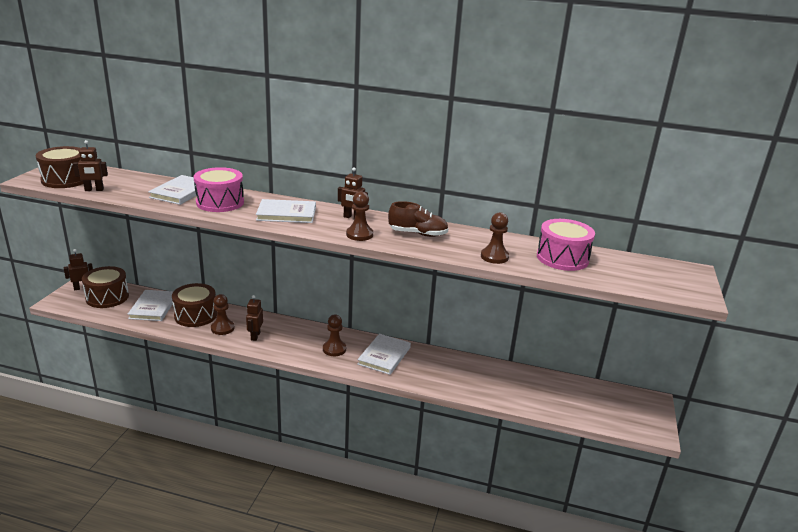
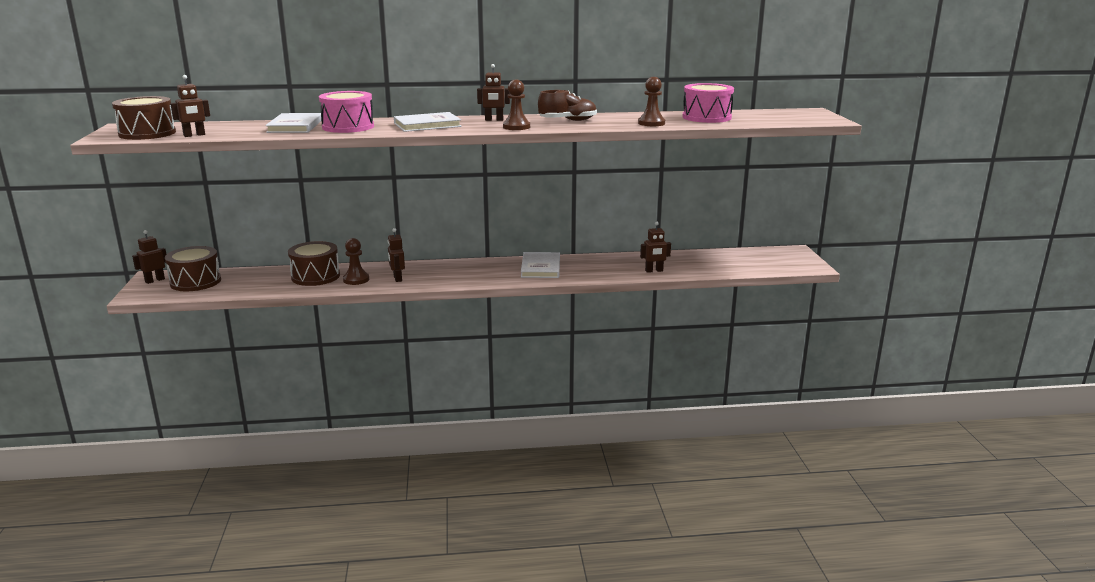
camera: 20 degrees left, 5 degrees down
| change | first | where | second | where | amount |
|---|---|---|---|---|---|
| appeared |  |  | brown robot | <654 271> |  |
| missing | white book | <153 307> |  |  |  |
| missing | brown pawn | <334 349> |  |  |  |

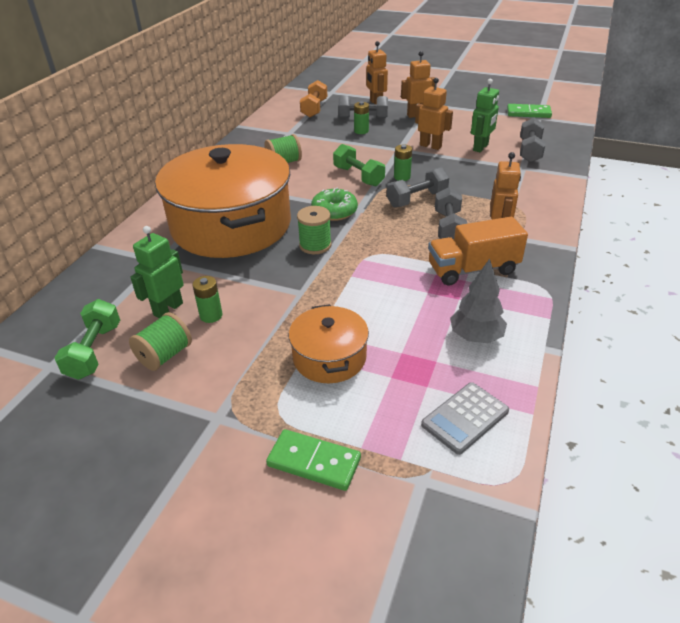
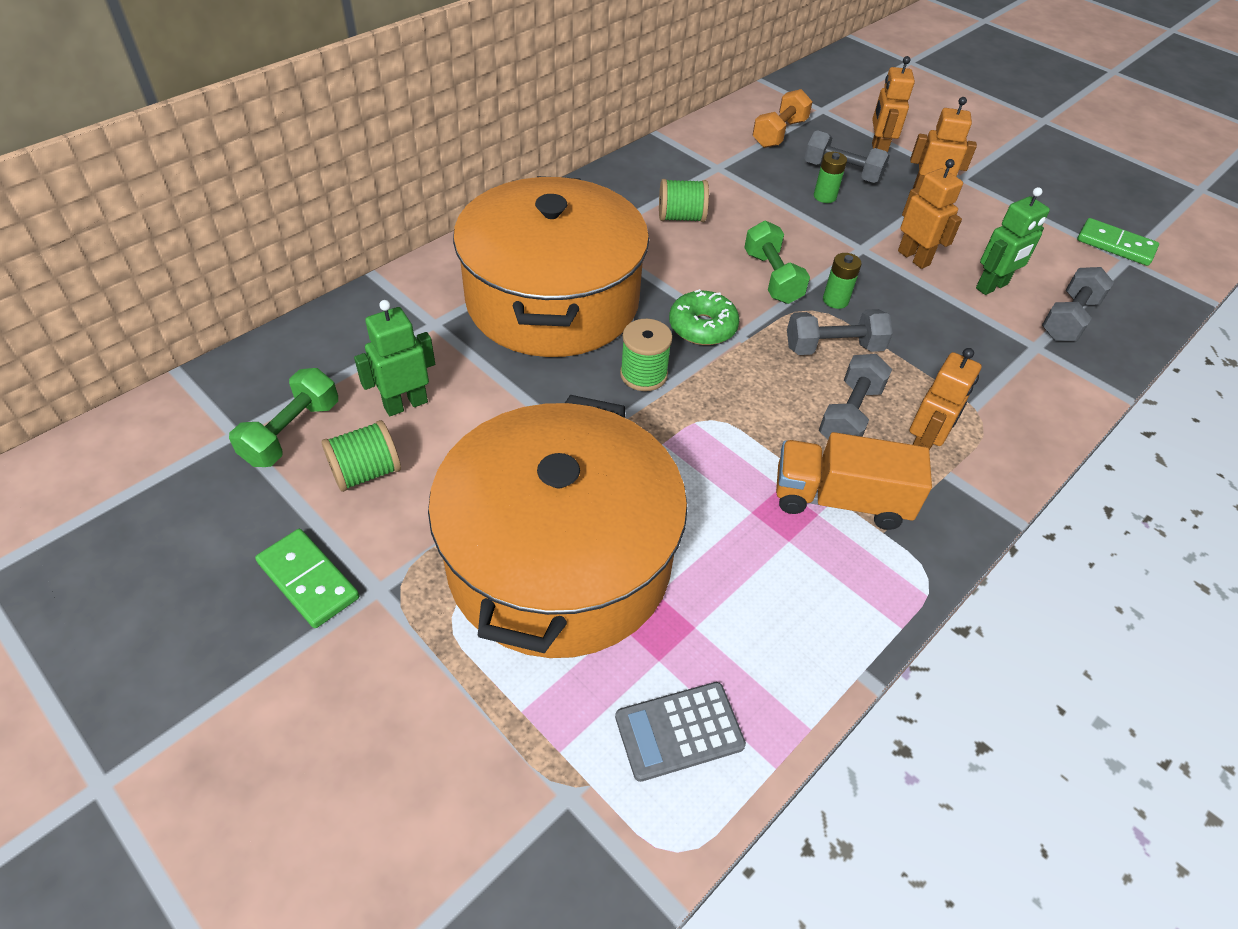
camera: 20 degrees right, 10 degrees up
| change | first | where | second | where | amount |
|---|---|---|---|---|---|
| relocated | green domino | <314 462> |  | <308 580> |  |
| size | orange pot | <329 357> |  | <560 561> | x2.14 |
| missing | green battery | <211 315> |  |  |  |
| missing | grey tree | <475 337> |  |  |  |

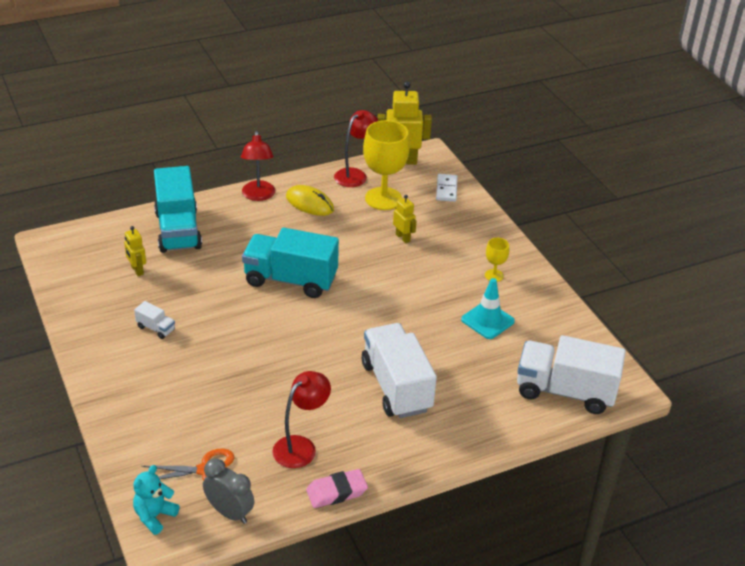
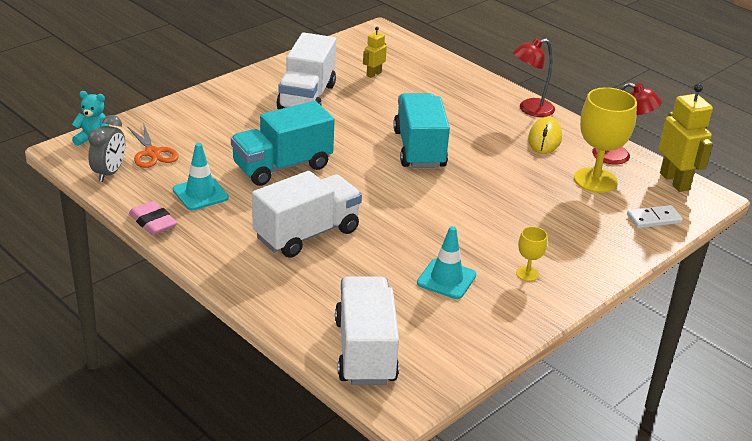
camera: 70 degrees right, 5 degrees down
| change | first | where | second | where | amount |
|---|---|---|---|---|---|
| exchanged | red lamp | <301 446> | turquoise traffic cone | <200 194> |  |
| relocated | turquoise truck | <178 230> |  | <282 166> |  |
| size | white truck | <156 328> |  | <307 97> | x2.42 |
| missing | yellow robot | <403 238> |  |  |  |

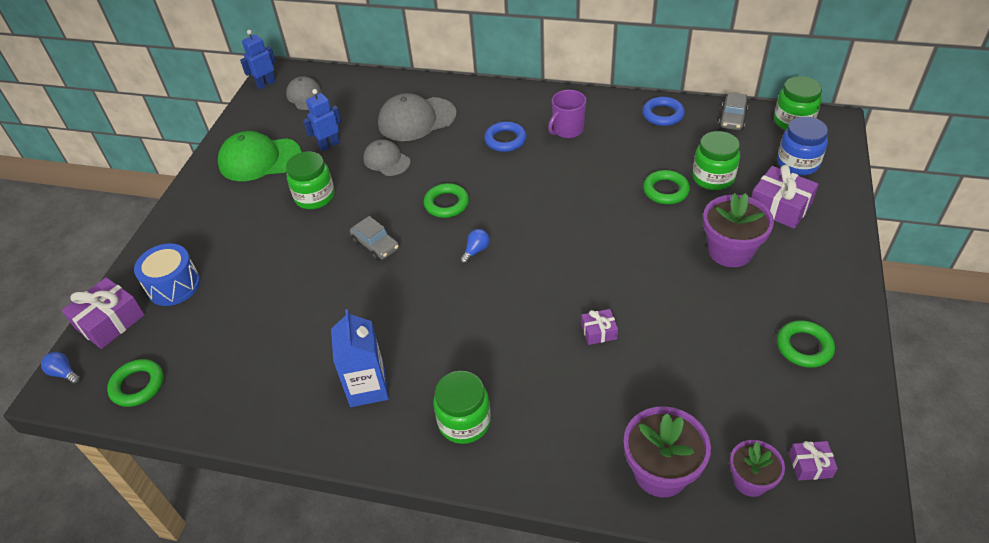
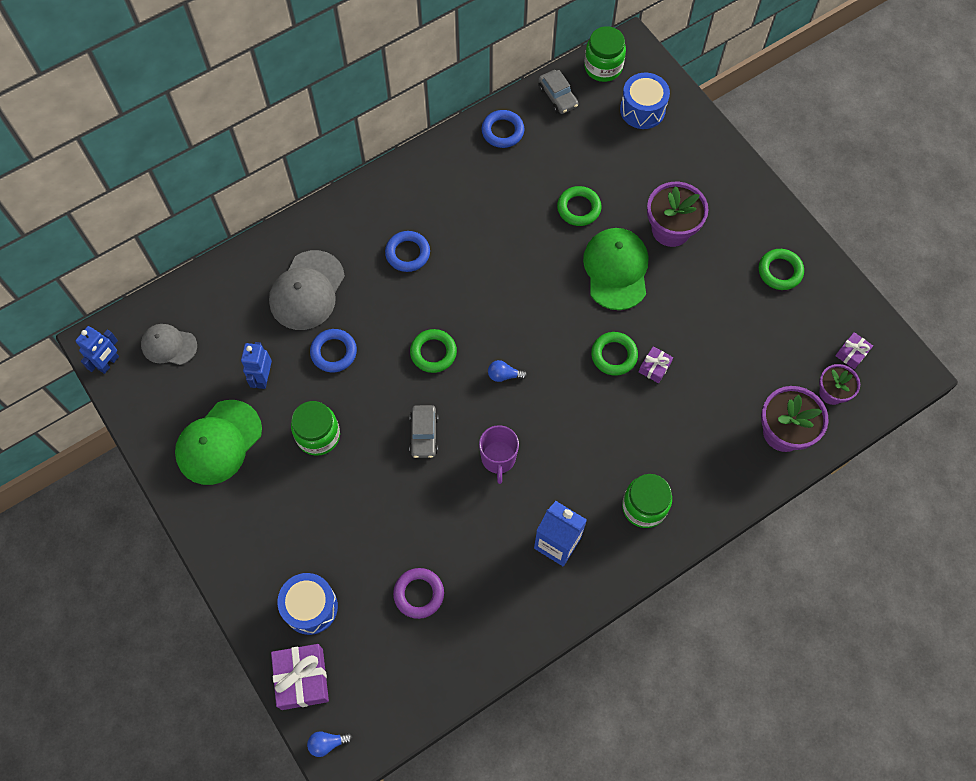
camera: 50 degrees left, 20 degrees up
| change | first | where | second | where | amount |
|---|---|---|---|---|---|
| spun | blue robot | <266 84> |  | <109 363> | 150 degrees counterclockwise |
| exchanged | grey cap | <386 160> | blue ring | <334 352> |  |
| appeared |  |  | purple ring | <419 594> |  |
| spun | grey car | <375 245> |  | <424 434> | 90 degrees clockwise |
| relocated | purple mug | <567 130> |  | <498 459> |  |
| spun | blue light bulb | <475 251> |  | <504 375> | 75 degrees counterclockwise |
| appeared |  |  | green cap | <616 270> |  |
| relocated | green ring | <138 385> |  | <614 355> |  |
| exchanged | blue jar | <797 163> | blue drum | <642 110> |  |
| missing | green jar | <713 178> |  |  |  |
| missing | purple gift | <780 207> |  |  |  |

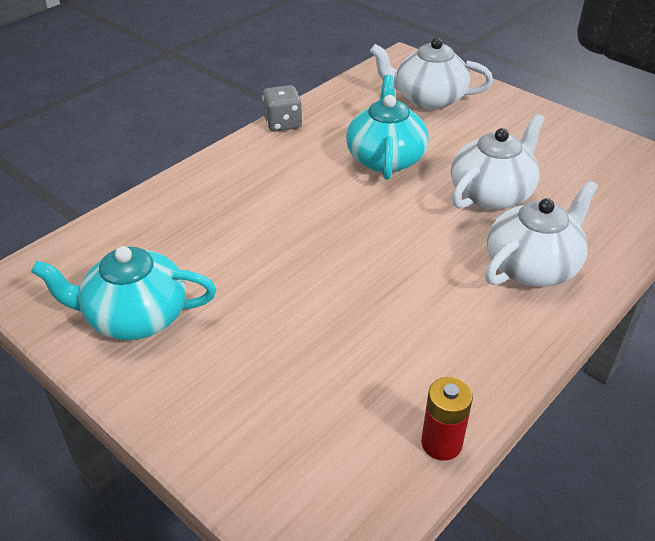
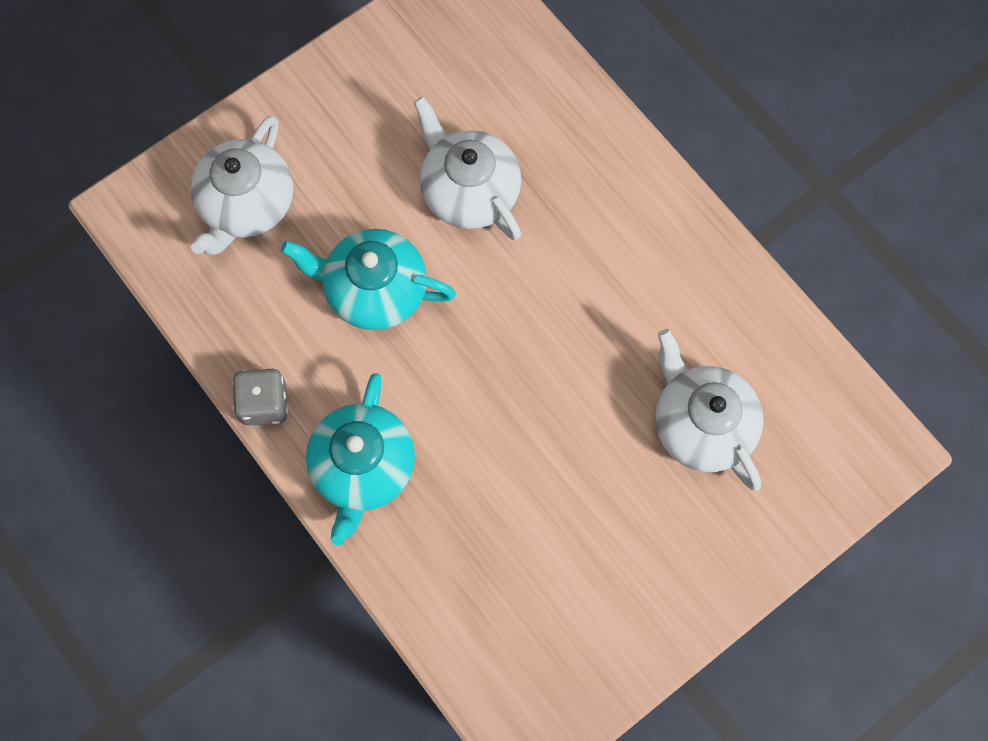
camera: 80 degrees left, 30 degrees up
| change | first | where | second | where | amount |
|---|---|---|---|---|---|
| relocated | turquoise teapot | <135 317> |  | <363 468> |  |
| relocated | white teapot | <532 266> |  | <701 424> |  |
| missing | red battery | <441 443> |  |  |  |

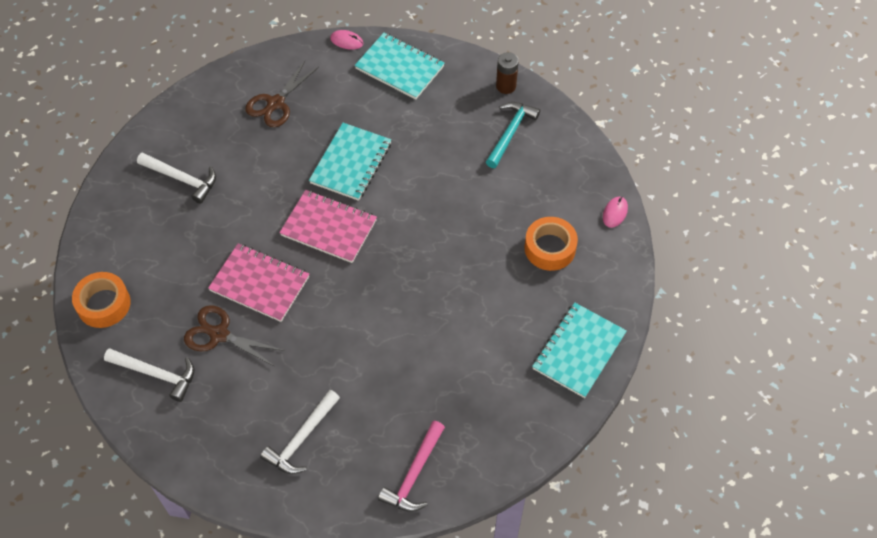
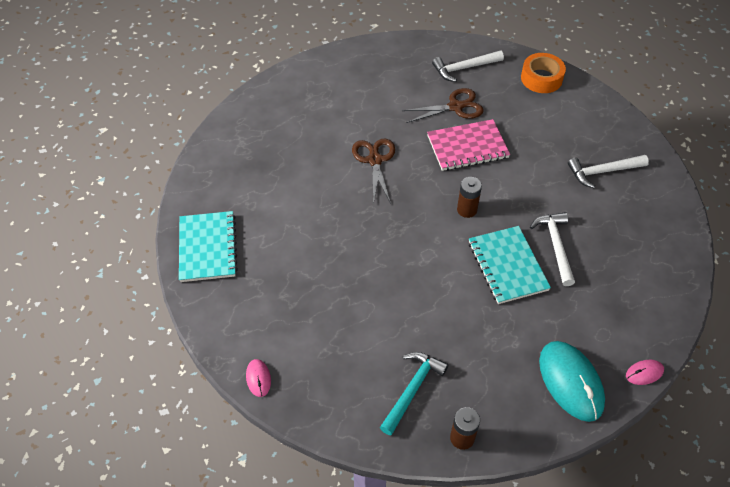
camera: 140 degrees right, 5 degrees down
| change | first | where | second | where | amount |
|---|---|---|---|---|---|
| relocated | brown scissors | <275 103> |  | <375 160> |  |
| spun | turquoise hammer | <510 133> |  | <412 389> | 135 degrees counterclockwise |
| exchanged | pink notebook | <329 228> | brown battery | <467 210> |  |
| relocated | white hammer | <302 439> |  | <555 246> |  |
| exchanged | turquoise notebook | <399 67> | turquoise mouse | <571 382> |  |
| missing | pink hammer | <414 474> |  |  |  |
| missing | orange tape | <550 248> |  |  |  |

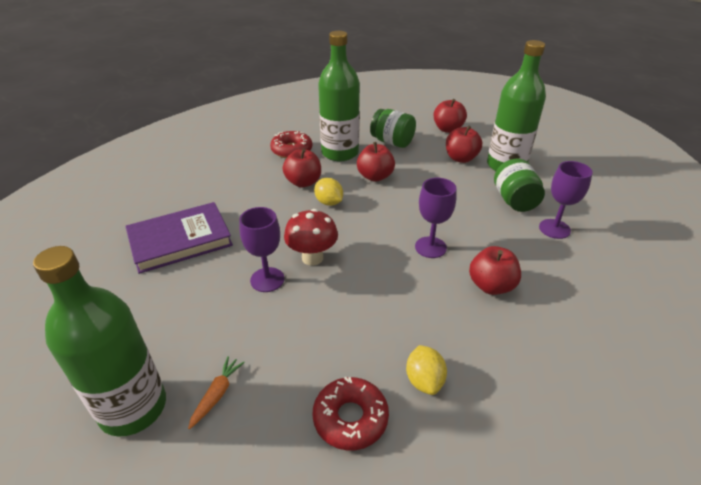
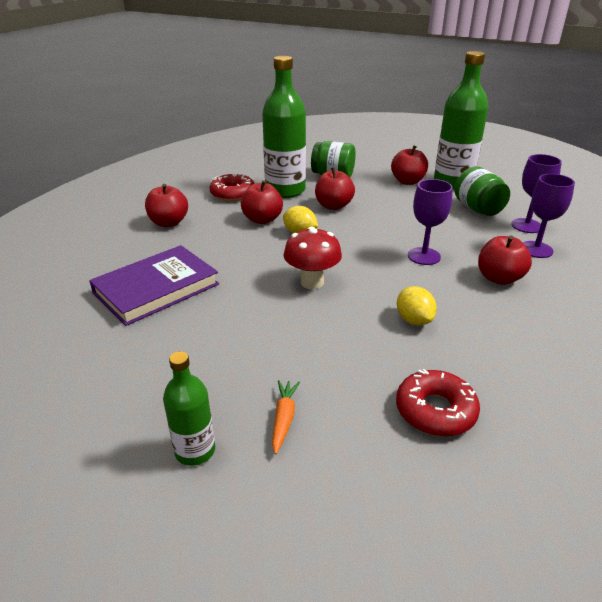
camera: 15 degrees left, 5 degrees down
| change | first | where | second | where | amount |
|---|---|---|---|---|---|
| relocated | red apple | <448 129> |  | <169 223> |  |
| size | green bottle | <133 407> |  | <195 451> | x0.52 |
| relocated | yellow lemon | <424 380> |  | <414 320> |  |
| relocated | purple goblet | <267 280> |  | <536 249> |  |

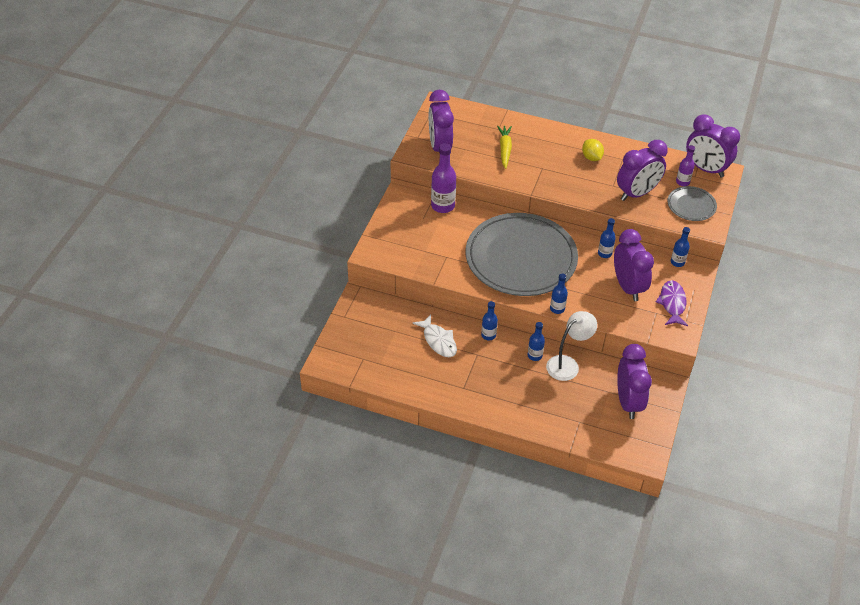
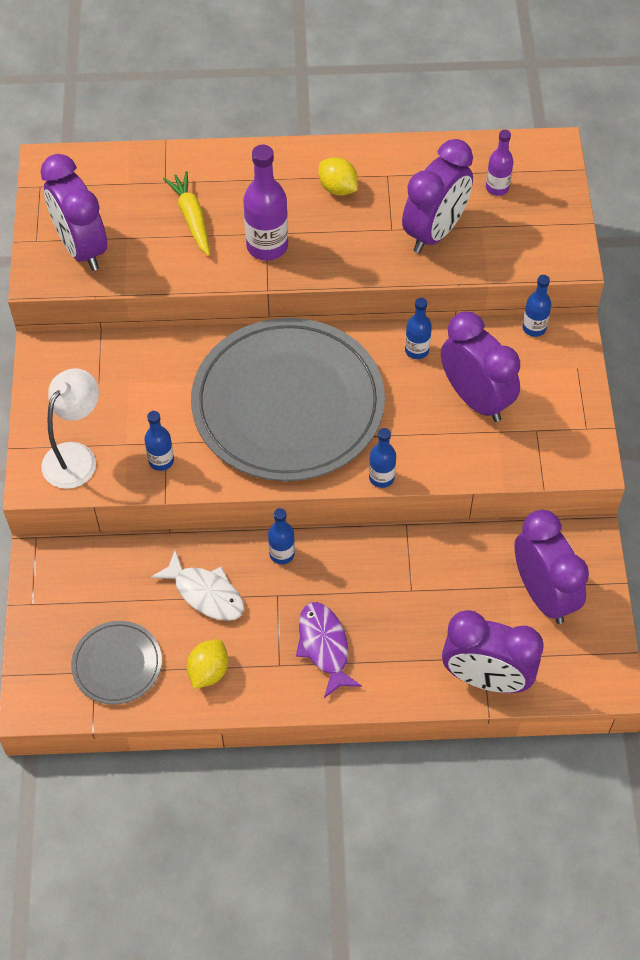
camera: 20 degrees left, 10 degrees up
| change | first | where | second | where | amount |
|---|---|---|---|---|---|
| relocated | white lamp | <567 364> |  | <76 456> |  |
| relocated | grey plate | <691 205> |  | <117 664> |  |
| relocated | blue bottle | <534 355> |  | <161 461> |  |
| appeared |  |  | yellow lemon | <208 671> |  |
| relocated | purple bottle | <443 206> |  | <267 246> |  |
| relocated | purple fish | <672 303> |  | <324 646> |  |
| relocated | purple clock | <705 169> |  | <486 678> |  |

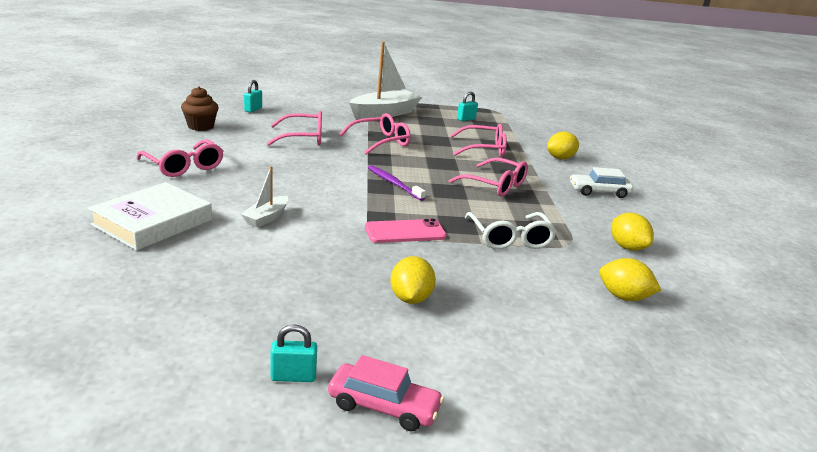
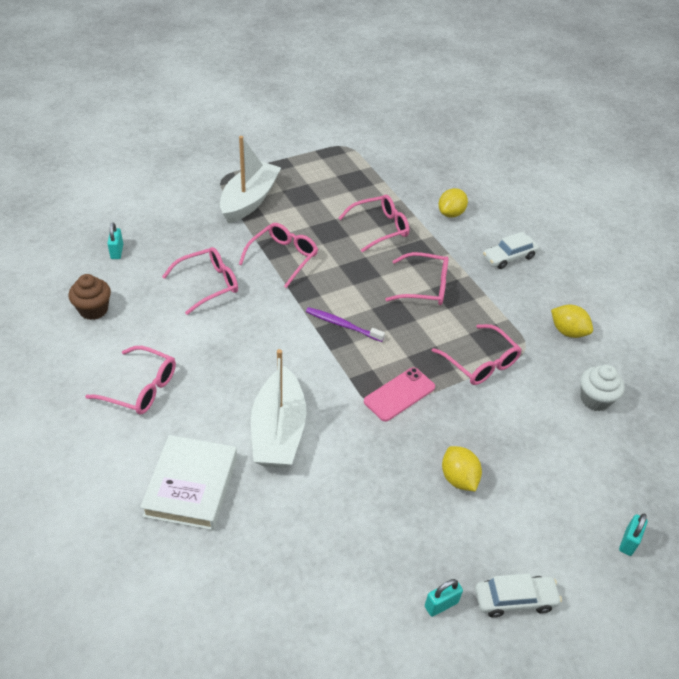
camera: 25 degrees left, 20 degrees up
| change | first | where | second | where | amount |
|---|---|---|---|---|---|
| size | white boat | <266 218> |  | <278 431> | x2.02 |
| colour | white glasses | <509 238> | pink glasses | <480 363> |  |
| colour | pink car | <383 406> | white car | <515 600> |  |
| exchanged | yellow lemon | <623 297> | white cupcake | <595 399> |  |
| relocated | turquoise padlock | <466 119> |  | <628 542> |  |

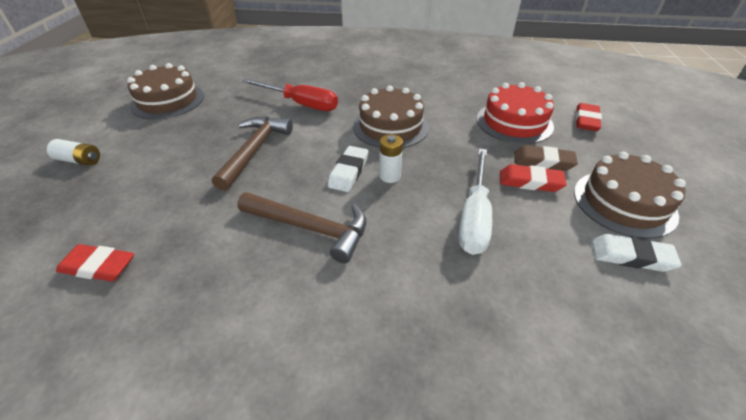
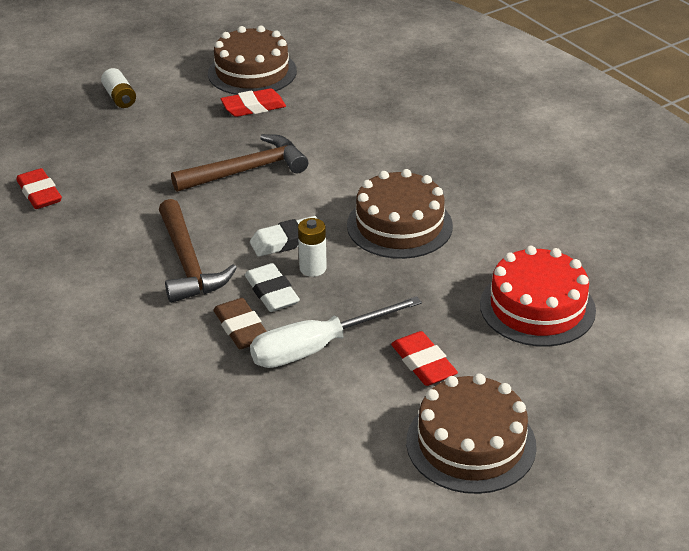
camera: 50 degrees right, 5 degrees down
| change | first | where | second | where | amount |
|---|---|---|---|---|---|
| relocated | brown eraser | <543 162> |  | <241 328> |  |
| relocated | red eraser | <586 120> |  | <253 107> |  |
| relocated | white eraser | <631 256> |  | <271 292> |  |
| missing | red screwdriver | <300 104> |  |  |  |

